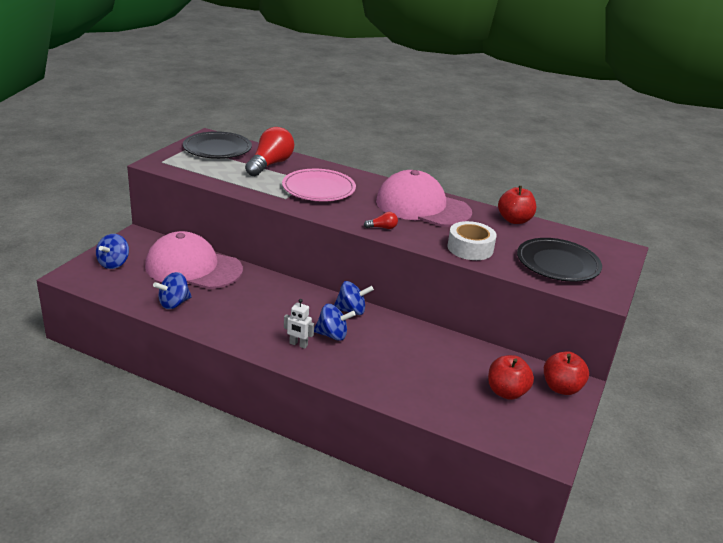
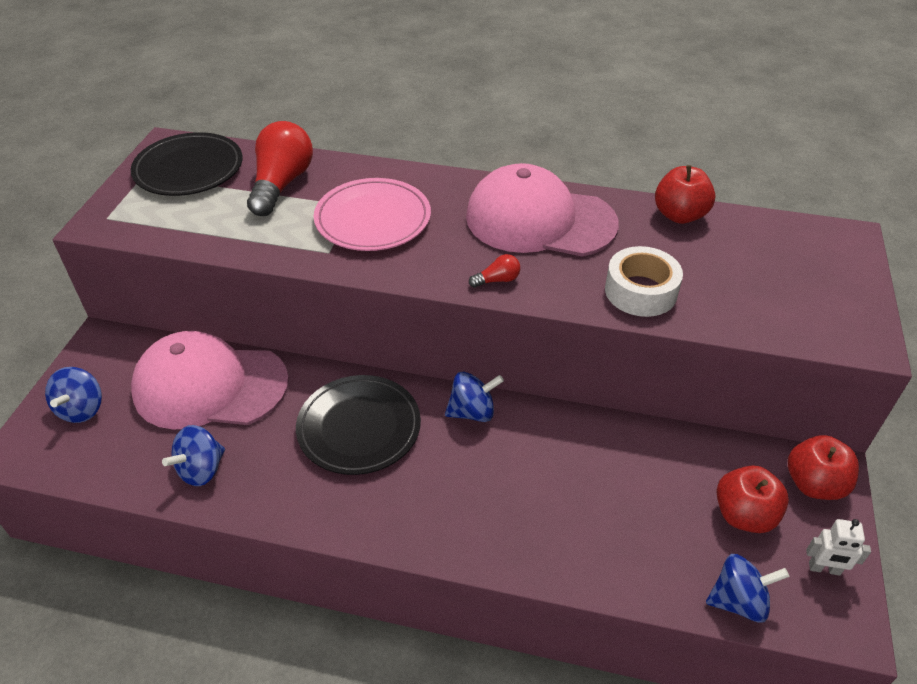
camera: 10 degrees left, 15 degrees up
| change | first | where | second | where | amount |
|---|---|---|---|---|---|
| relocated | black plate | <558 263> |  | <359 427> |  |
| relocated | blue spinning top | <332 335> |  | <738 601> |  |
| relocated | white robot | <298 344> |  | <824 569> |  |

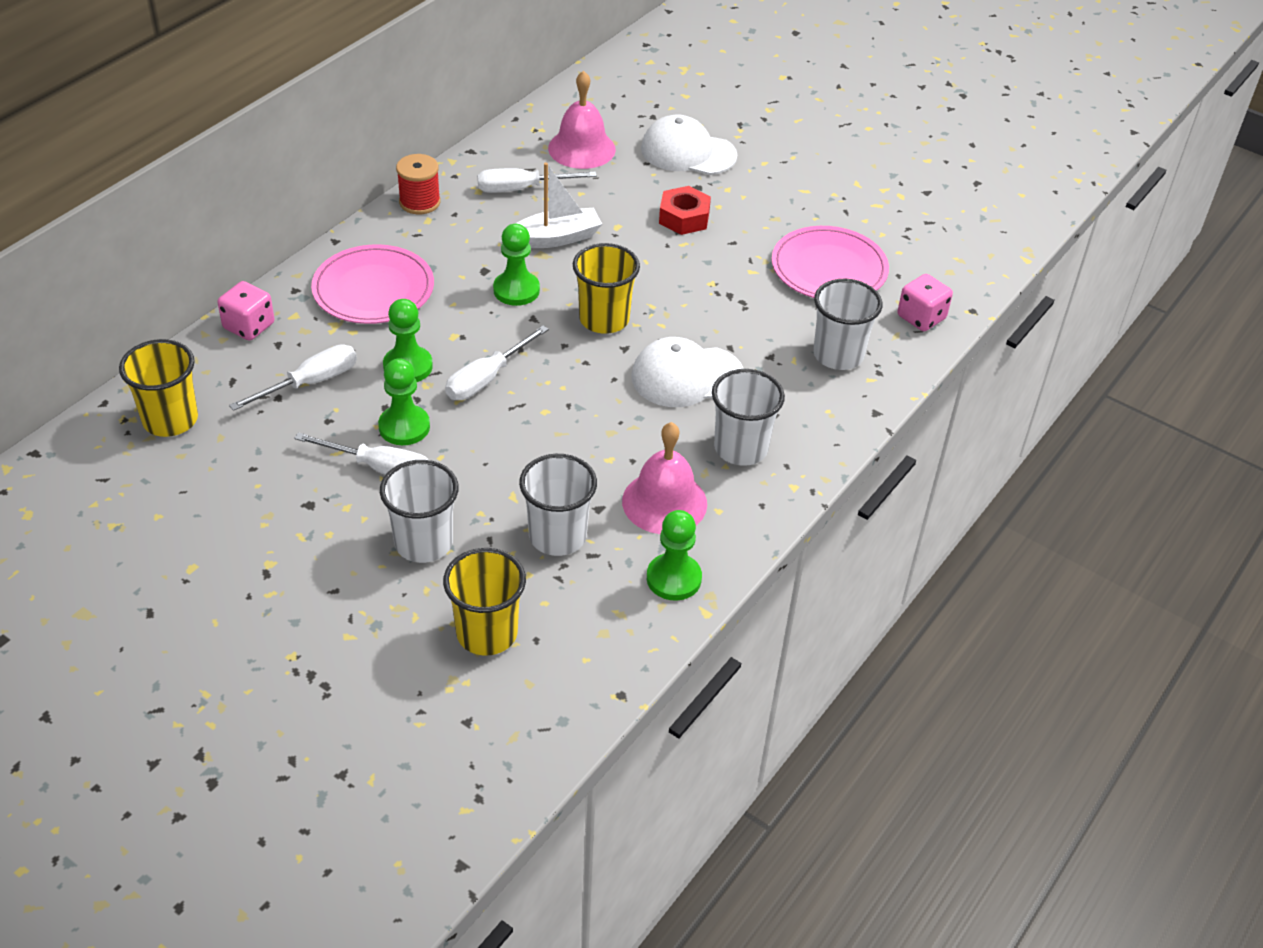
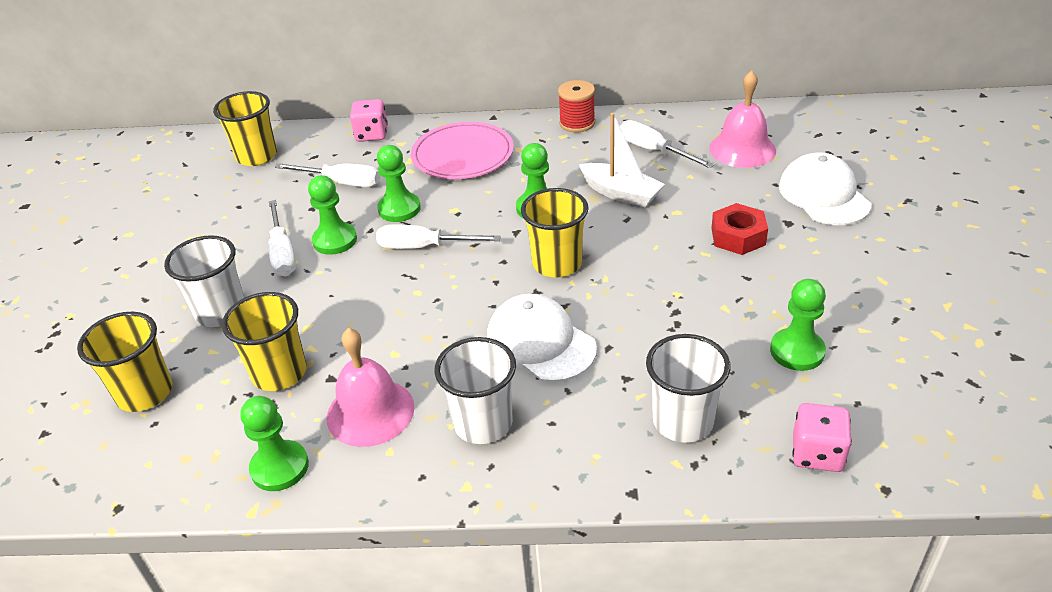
camera: 60 degrees right, 5 degrees down
| change | first | where | second | where | amount |
|---|---|---|---|---|---|
| colour | white cup | <557 536> | yellow cup | <279 373> |  |
| exchanged | pink plate | <829 268> | green pawn | <797 351> |  |

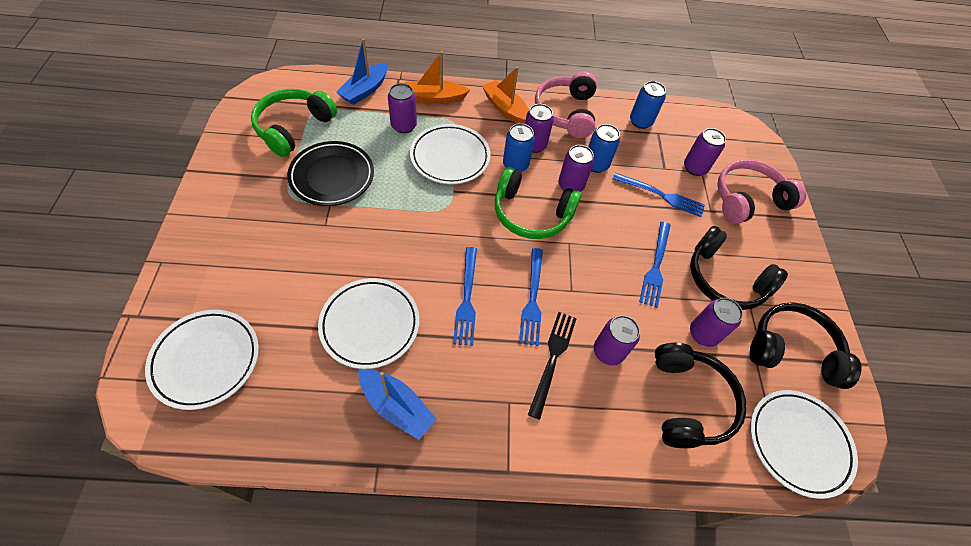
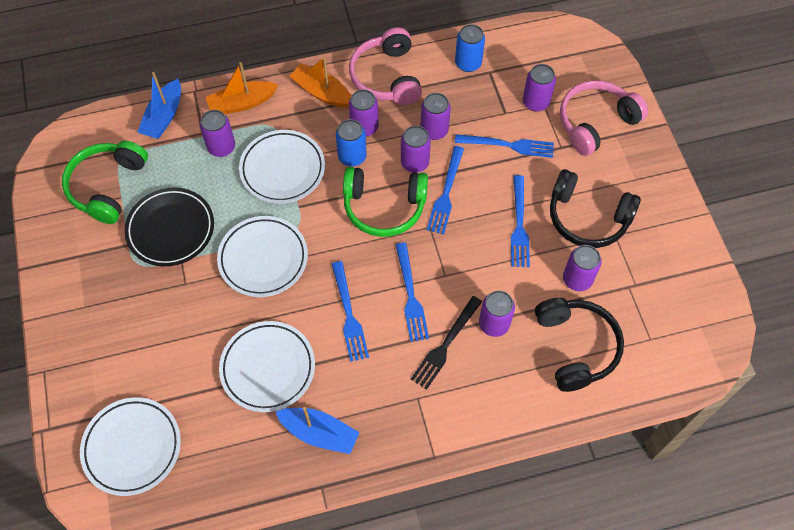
camera: 10 degrees left, 5 degrees up
| change | first | where | second | where | amount |
|---|---|---|---|---|---|
| relocated | white plate | <798 443> |  | <263 259> |  |
| spun | black fork | <553 358> |  | <445 346> | 150 degrees counterclockwise |
| colour | blue can | <596 164> | purple can | <434 130> |  |
| appeared |  |  | blue fork | <446 194> |  |
| missing | black headphones | <792 350> |  |  |  |

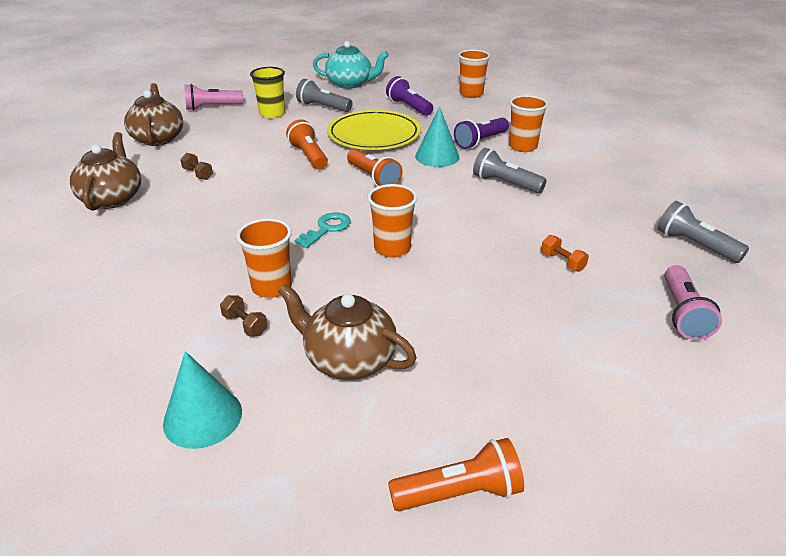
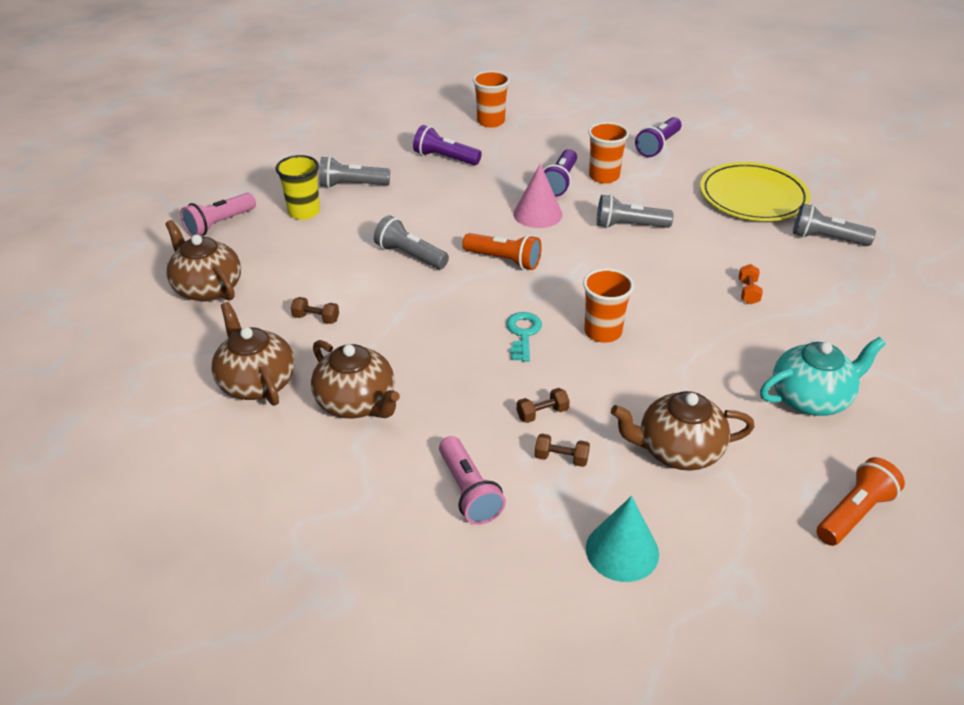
camera: 30 degrees left, 5 degrees up
| change | first | where | second | where | amount |
|---|---|---|---|---|---|
| appeared |  |  | brown teapot | <357 403> |  |
| colour | orange flashlight | <309 156> | grey flashlight | <410 255> |  |
| relocated | pink flashlight | <682 314> |  | <468 491> |  |
| colour | turquoise cone | <437 156> | pink cone | <537 214> |  |
| exchanged | orange cup | <272 287> | brown dumbbell | <542 413> |  |
| appeared |  |  | purple flashlight | <658 146> |  |
| relocated | yellow plate | <374 135> |  | <753 196> |  |
| spun | orange dumbbell | <562 262> |  | <748 292> | 75 degrees clockwise |
| relocated | turquoise teapot | <350 84> |  | <811 398> |  |

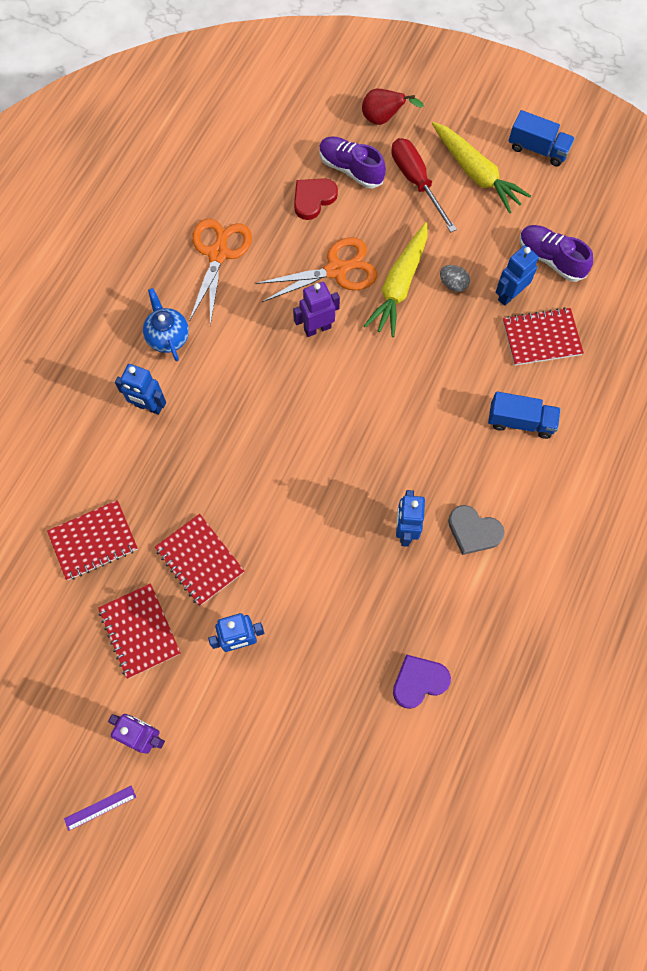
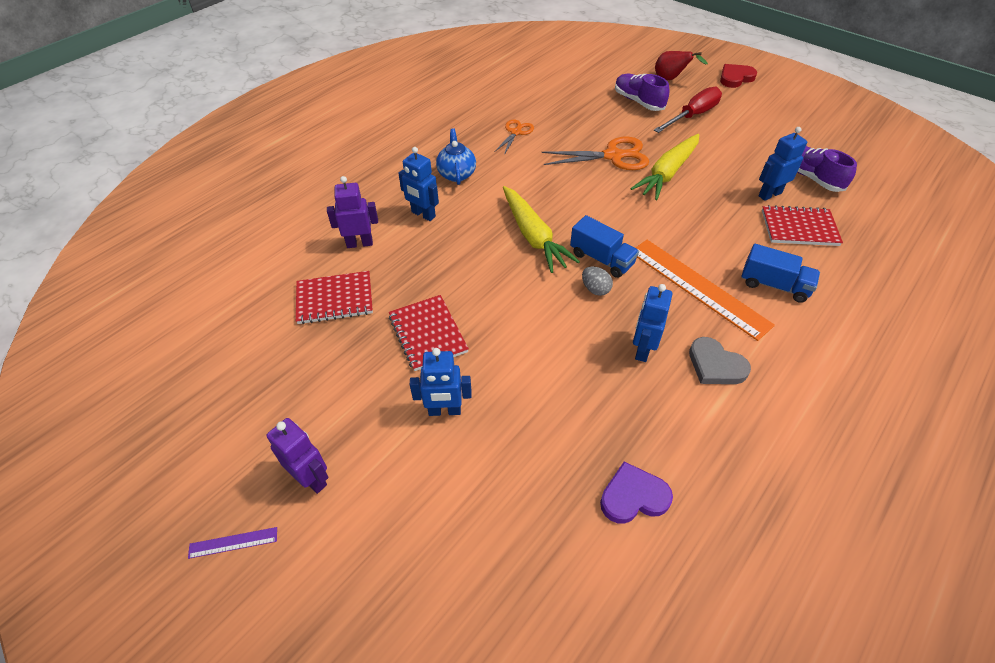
camera: 15 degrees right, 20 degrees down
| change | first | where | second | where | amount |
|---|---|---|---|---|---|
| relocated | purple robot | <317 328> |  | <359 243> |  |
| size | orange scissors | <218 254> |  | <516 132> | x0.58 |
| relocated | yellow carrot | <476 173> |  | <533 236> |  |
| relocated | blue truck | <537 149> |  | <601 259> |  |
| relocated | grey egg | <453 284> |  | <595 289> |  |
| appeared |  |  | orange ruler | <698 287> |  |
| spun | red screwdriver | <416 182> |  | <693 115> | 60 degrees clockwise |
| relocated | red heart | <313 199> |  | <735 78> |  |
| missing | red notebook | <140 631> |  |  |  |

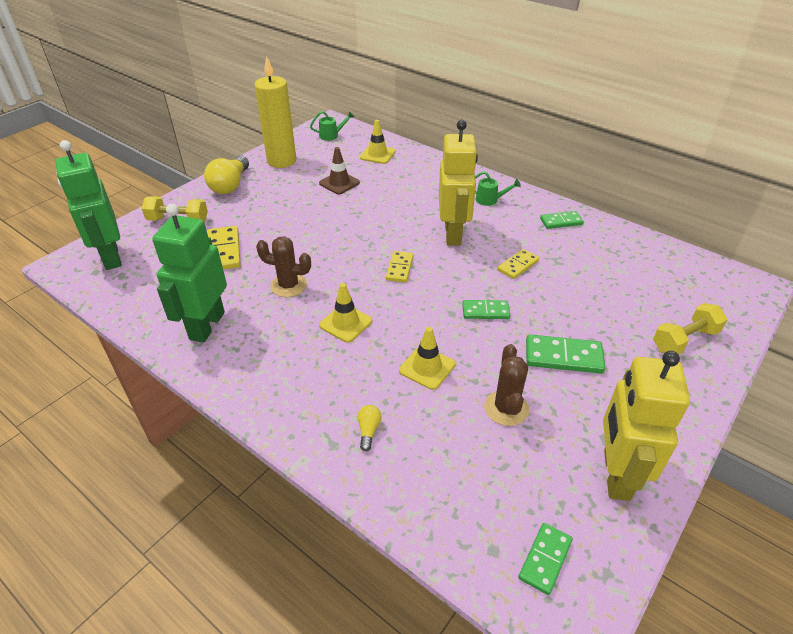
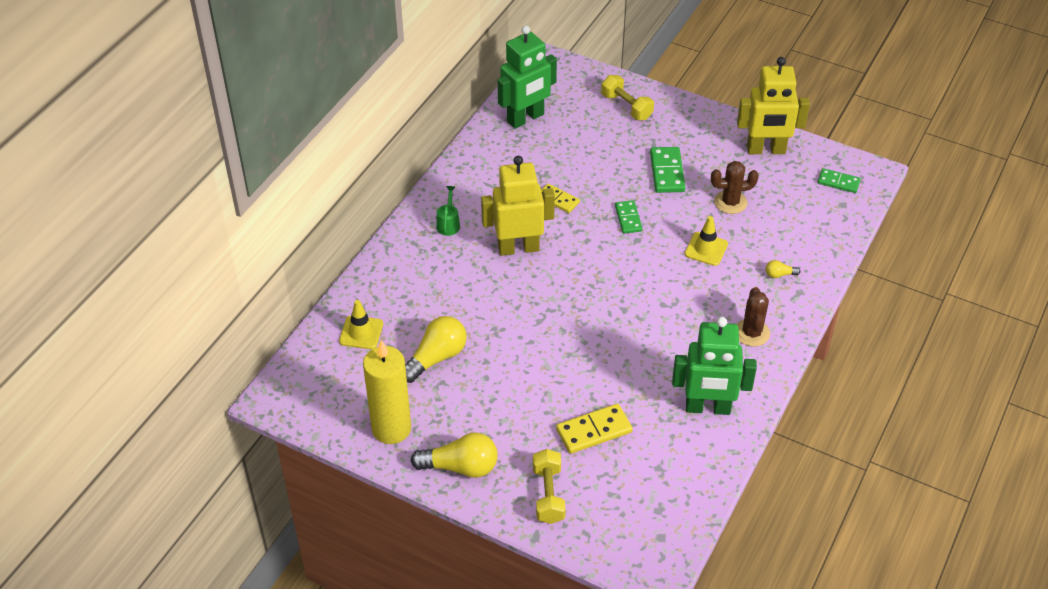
camera: 100 degrees left, 5 degrees up
| change | first | where | second | where | amount |
|---|---|---|---|---|---|
| exchanged | brown traffic cone | <339 183> | yellow light bulb | <436 358> |  |
| relocated | green robot | <110 257> |  | <526 118> |  |
| relocated | brown cactus | <288 285> |  | <752 333> |  |
| missing | green watering can | <332 135> |  |  |  |
| missing | yellow traffic cone | <345 323> |  |  |  |
| missing | yellow domino | <400 268> |  |  |  |
| missing | green domino | <561 221> |  |  |  |

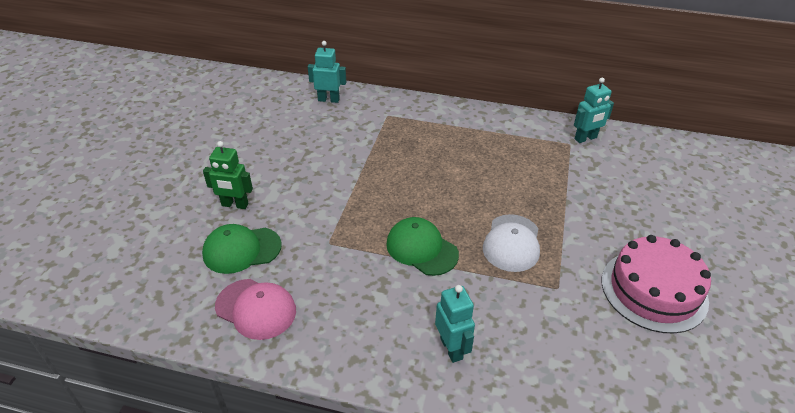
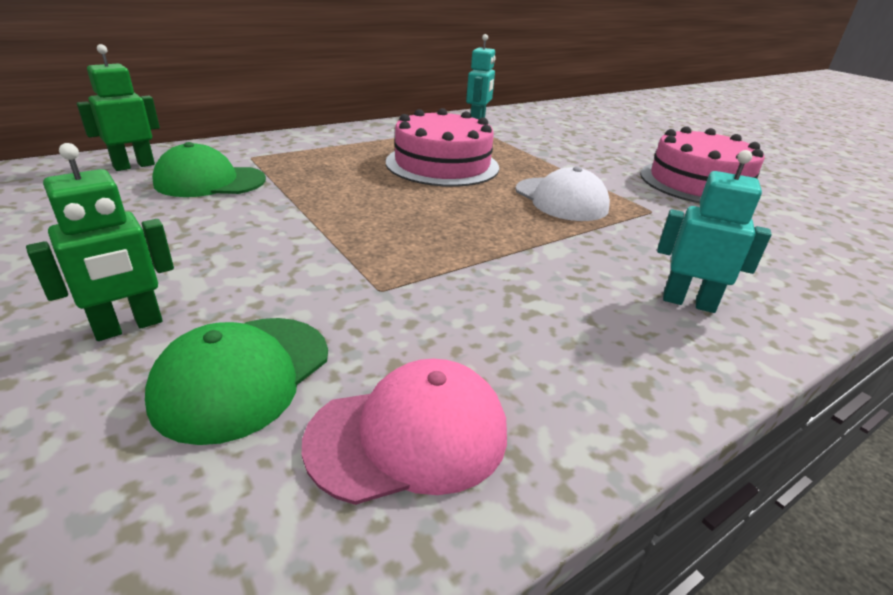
camera: 50 degrees left, 10 degrees down
| change | first | where | second | where | amount |
|---|---|---|---|---|---|
| colour | turquoise robot | <328 99> | green robot | <134 166> |  |
| relocated | green cap | <421 249> |  | <210 181> |  |
| appeared |  |  | pink cake | <442 164> |  |

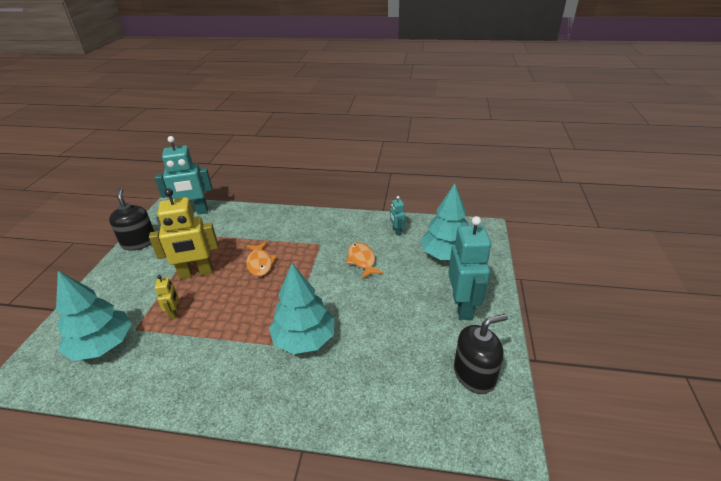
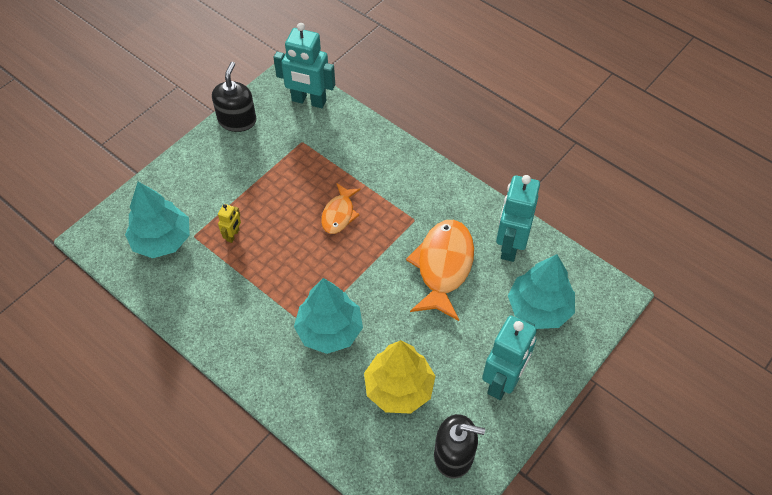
camera: 30 degrees right, 20 degrees up
| change | first | where | second | where | amount |
|---|---|---|---|---|---|
| appeared |  |  | yellow tree | <399 388> |  |
| size | orange fish | <362 260> |  | <443 267> | x1.77 |
| size | turquoise robot | <396 231> |  | <510 245> | x2.14 |
| missing | yellow robot | <196 273> |  |  |  |

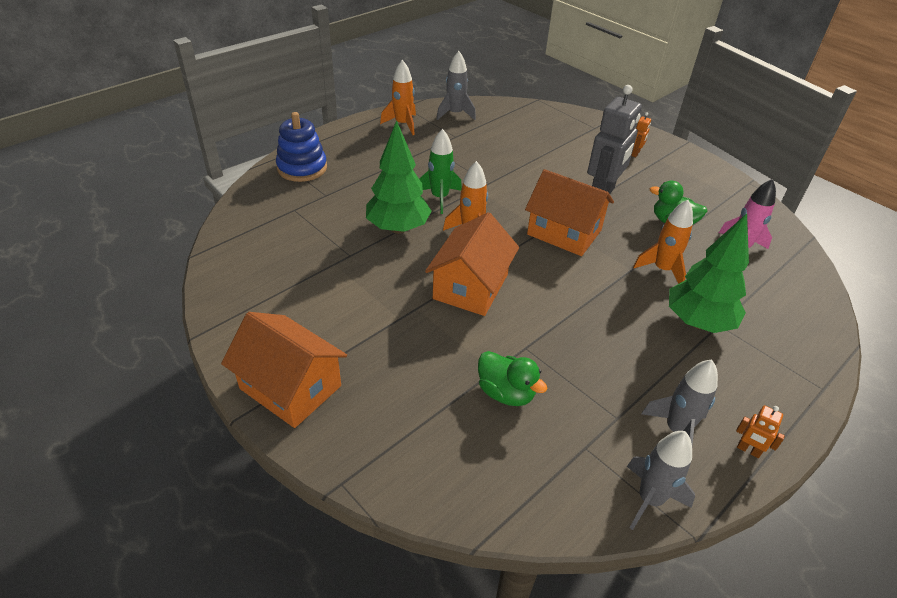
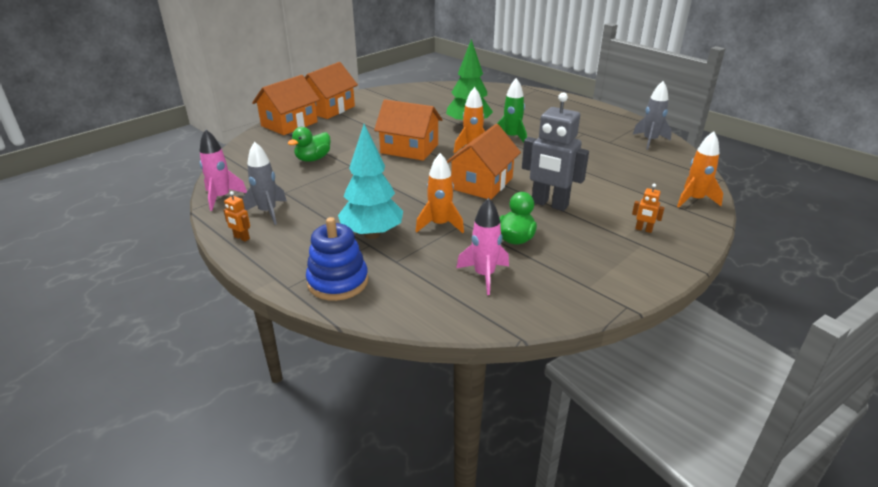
camera: 90 degrees right, 10 degrees down
| change | first | where | second | where | amount |
|---|---|---|---|---|---|
| colour | grey rocket | <650 499> | pink rocket | <221 197> |  |
| spun | orange robot | <748 450> |  | <241 238> | 90 degrees counterclockwise |
| appeared |  |  | orange house | <289 124> |  |
| relocated | blue stacking toy | <302 168> |  | <338 282> |  |
| colour | green tree | <698 322> | turquoise tree | <372 234> |  |
| relocated | orange rocket | <403 124> |  | <694 200> |  |

